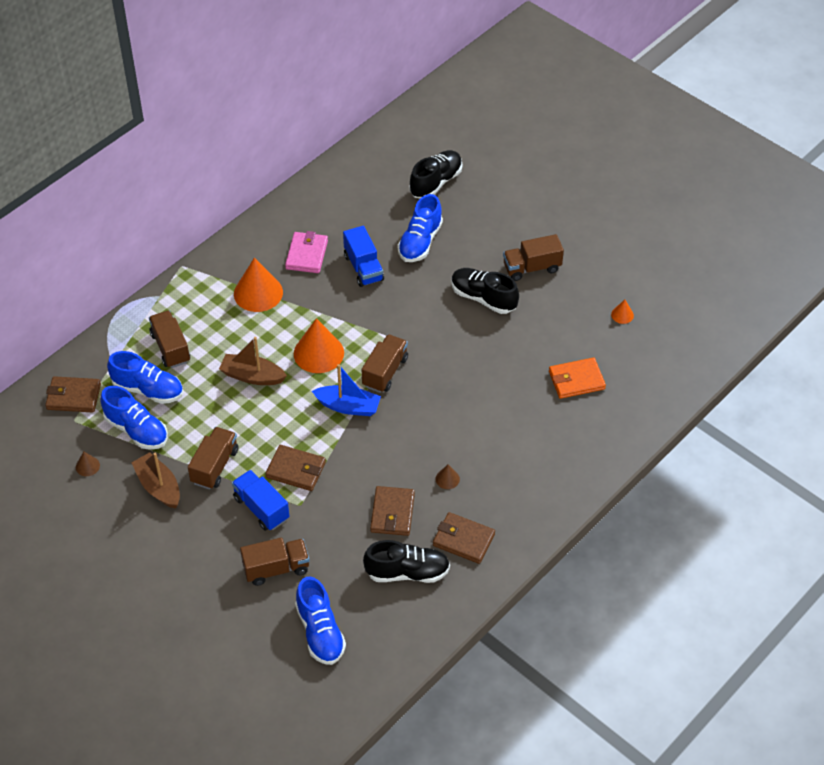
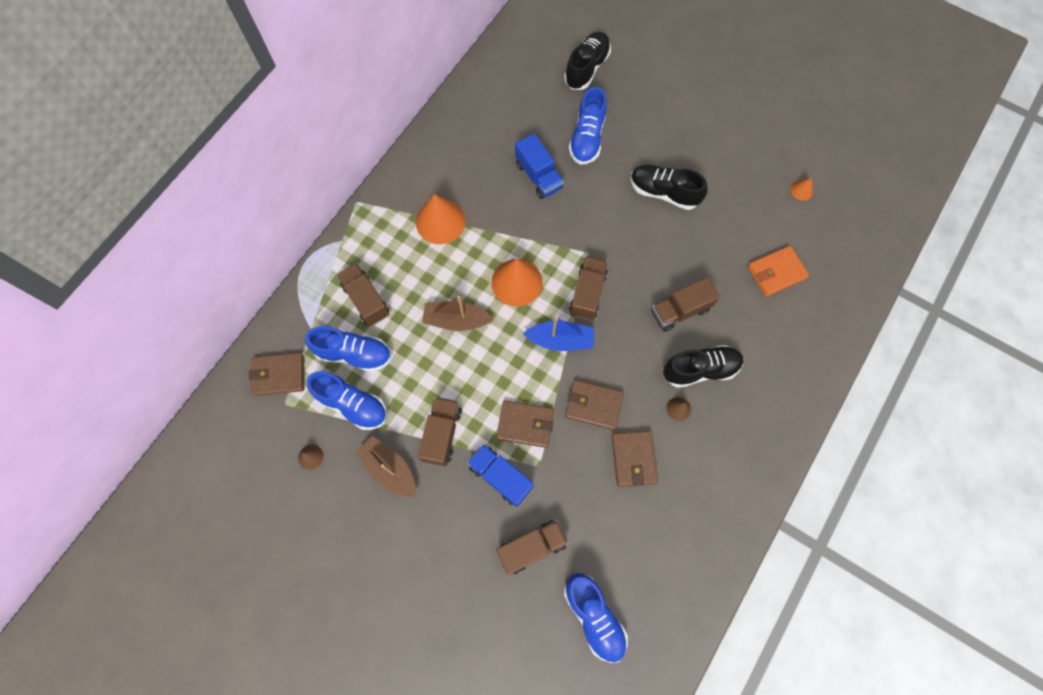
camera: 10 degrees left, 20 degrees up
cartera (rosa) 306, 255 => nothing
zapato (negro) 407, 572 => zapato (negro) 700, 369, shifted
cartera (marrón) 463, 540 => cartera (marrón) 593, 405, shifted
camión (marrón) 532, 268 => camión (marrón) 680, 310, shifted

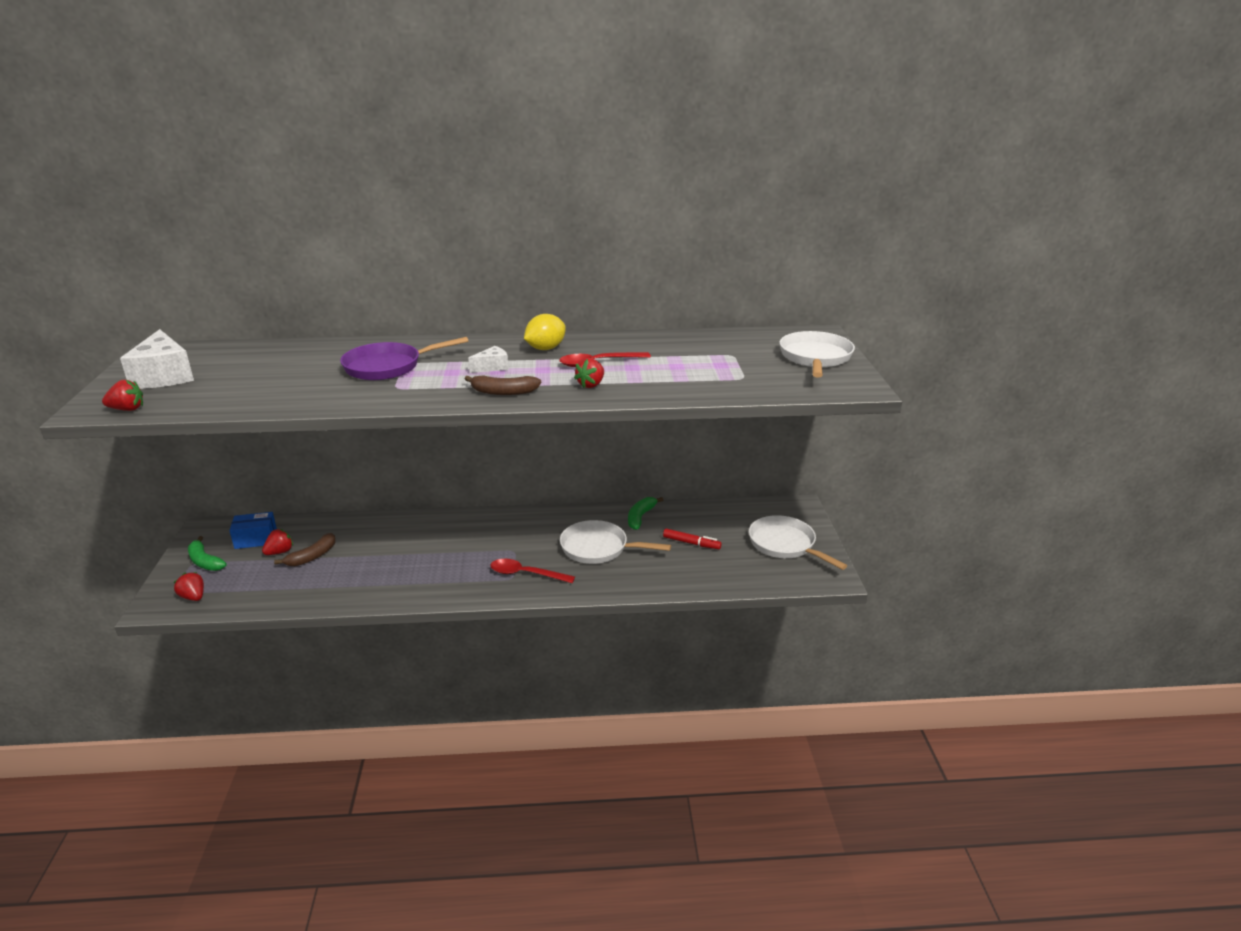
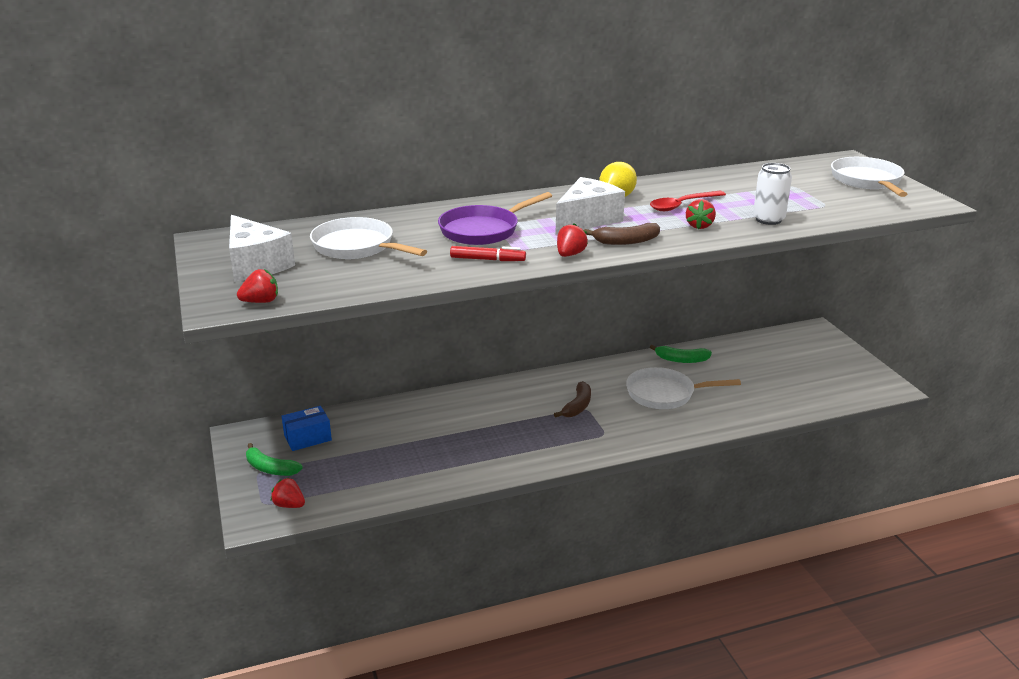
camera: 15 degrees left, 0 degrees up
fresa (rojo) 280, 552 => fresa (rojo) 570, 254, shifted
plátano (marrón) 312, 556 => plátano (marrón) 577, 406, shifted
queso (blanco) 492, 367 => queso (blanco) 587, 219, x1.96
cuchara (rojo) 526, 574 => nothing
plátano (verde) 640, 517 => plátano (verde) 681, 360, 90 degrees counterclockwise
rotulador (rojo) 691, 543 => rotulador (rojo) 487, 259, shifted
sartén (blanco) 785, 545 => sartén (blanco) 357, 247, shifted
nothing => lata (blanco) 768, 219

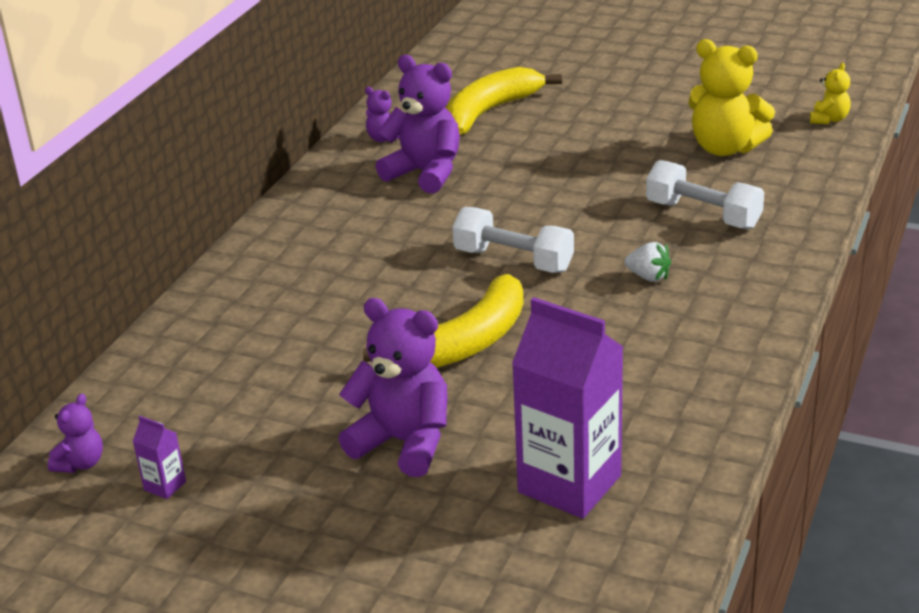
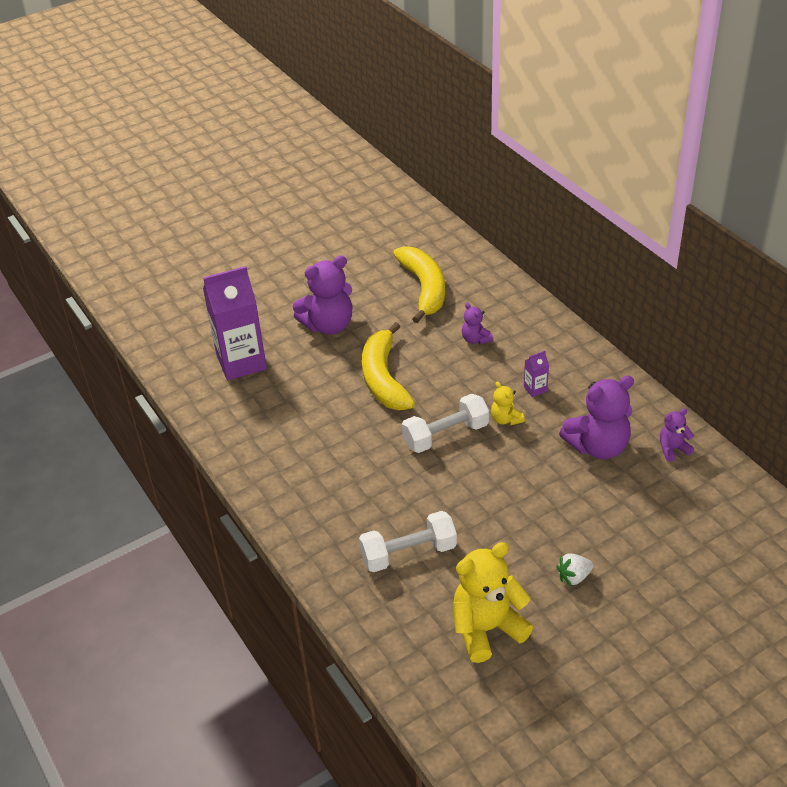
camera: 125 degrees right, 10 degrees up
osito (morado) 81, 463 => osito (morado) 475, 339, shifted
cartón de leche (morado) 165, 486 => cartón de leche (morado) 535, 389, shifted
plátano (amarillo) 489, 112 => plátano (amarillo) 424, 288, shifted
fresa (blanco) 648, 277 => fresa (blanco) 574, 577, shifted
osito (amarillo) 829, 119 => osito (amarillo) 505, 419, shifted

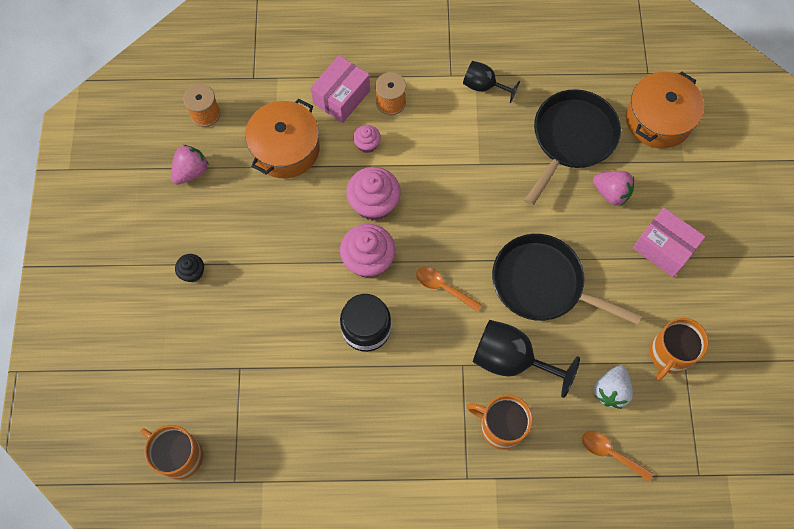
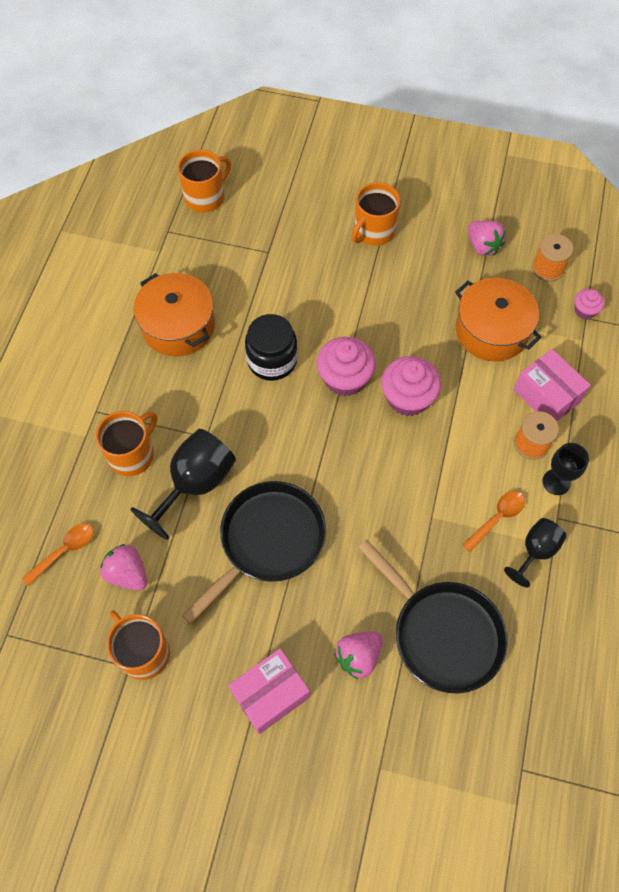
camera: 105 degrees right, 5 degrees down
magdalena (negro) 192, 272 => taza (naranja) 373, 231
magdalena (rosa) 367, 144 => magdalena (rosa) 584, 310, shifted
cuchara (naranja) 443, 287 => cuchara (naranja) 497, 518, shifted
fresa (blanco) 610, 390 => fresa (rosa) 127, 573
olla (naranja) 658, 120 => olla (naranja) 178, 326, shifted
nothing => copa (negro) 556, 482

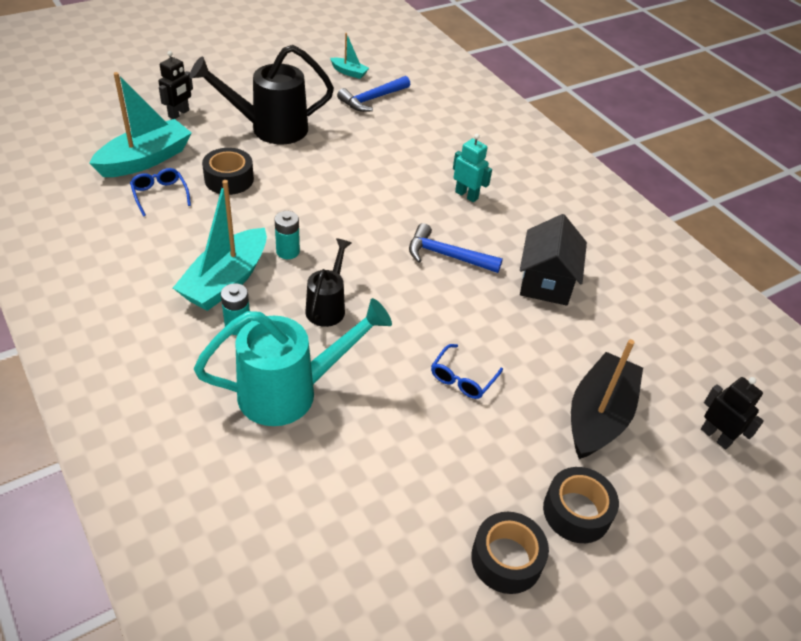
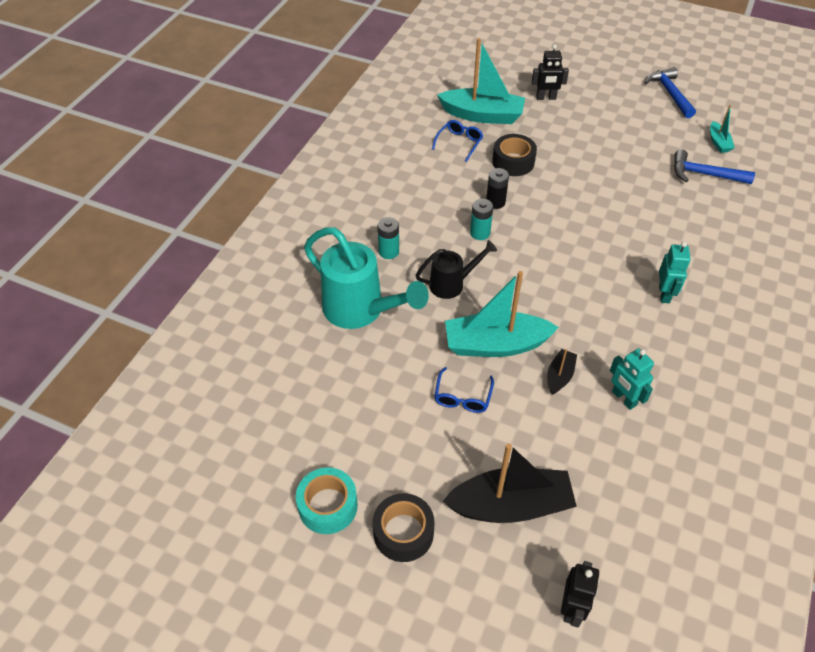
camera: 60 degrees right, 5 degrees up
barco (turquesa) 226, 281 => barco (turquesa) 495, 344, shifted
regadera (negro) 270, 128 => nothing
martillo (azul) 447, 255 => martillo (azul) 670, 93, shifted
gafas (azul) 462, 378 => gafas (azul) 462, 397, 75 degrees counterclockwise
cinta adhesiva (negro) 506, 559 => cinta adhesiva (turquesa) 328, 506
casa (negro) 546, 282 => robot (turquesa) 623, 398
nothing => pila (negro) 495, 202
nothing => barco (negro) 559, 376

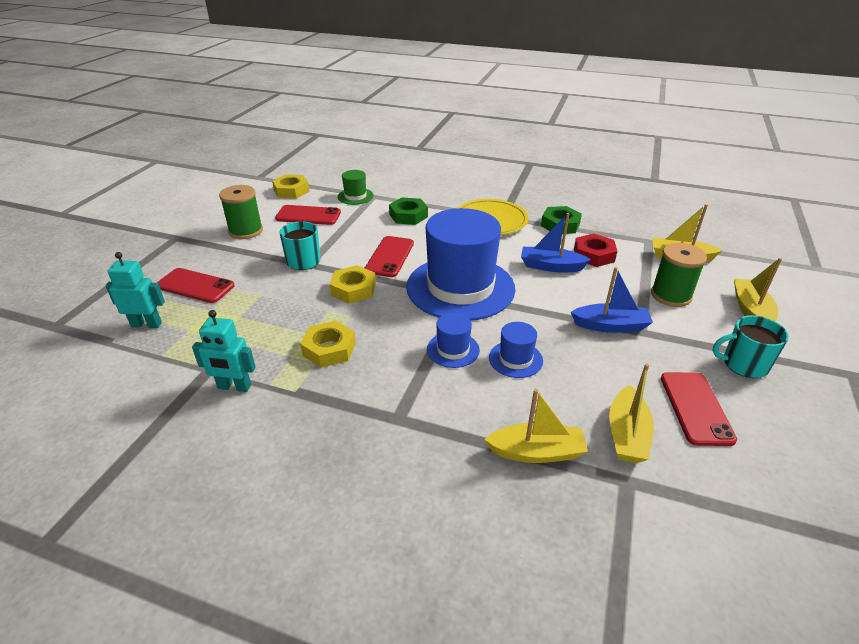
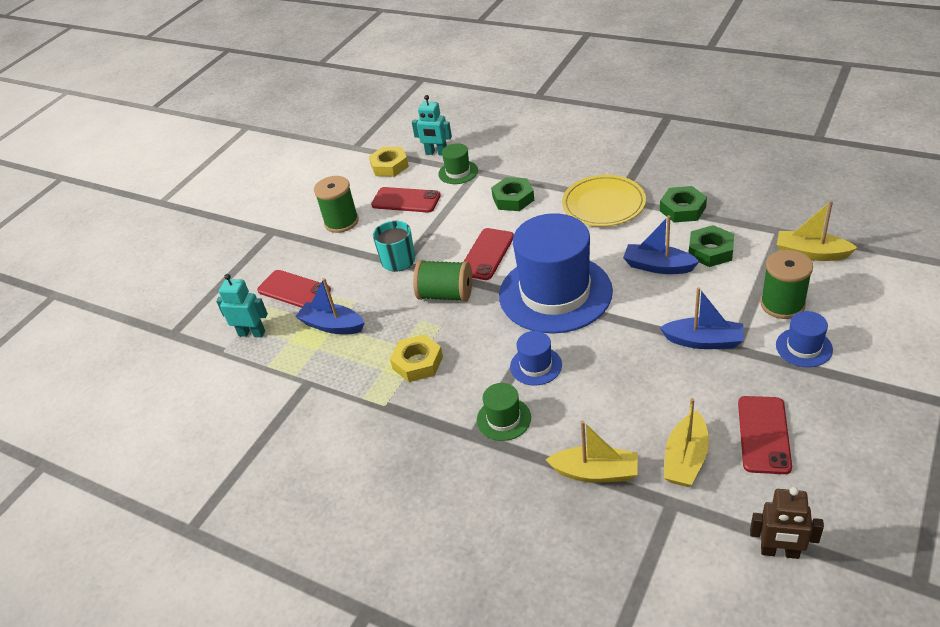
camera: 15 degrees right, 5 degrees up
robot (turquesa) 234, 387 => robot (turquesa) 436, 153, shifted
tuerca (amarillo) 353, 289 => carrete (verde) 446, 295
sombrero (azul) 515, 359 => sombrero (azul) 804, 347, shifted
tuerca (rojo) 593, 255 => tuerca (verde) 710, 251
taza (turquesa) 743, 364 => nothing
barco (amarillo) 751, 310 => nothing
nothing => barco (azul) 332, 325
nothing => sombrero (verde) 503, 419
nothing => robot (marrón) 779, 552

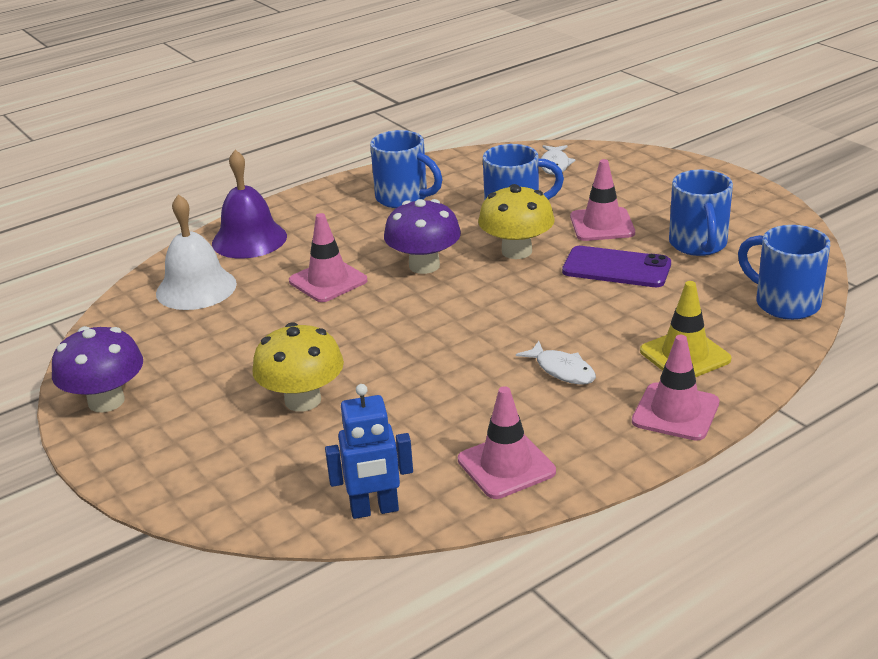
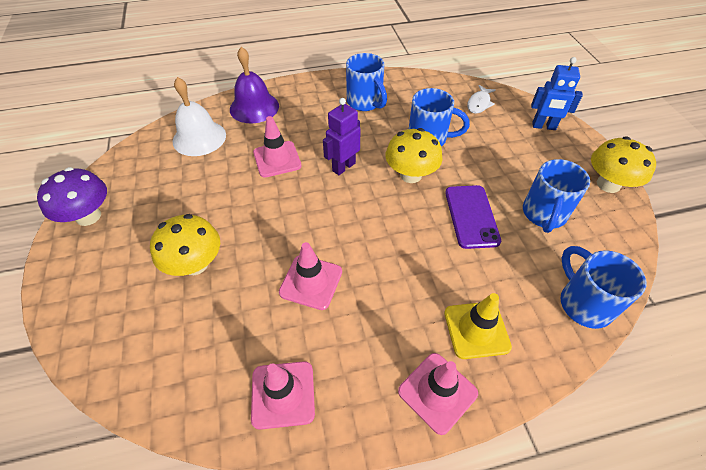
camera: 20 degrees right, 20 degrees up
robot (azul) 374, 510 => robot (azul) 543, 126, shifted
seta (morado) 424, 265 => robot (morado) 343, 167
pez (blanco) 562, 370 => nothing
móvil (morado) 616, 268 => móvil (morado) 471, 216, 45 degrees clockwise
cono de tráfico (rosa) 602, 225 => cono de tráfico (rosa) 311, 282, shifted
nothing => seta (amarillo) 608, 184

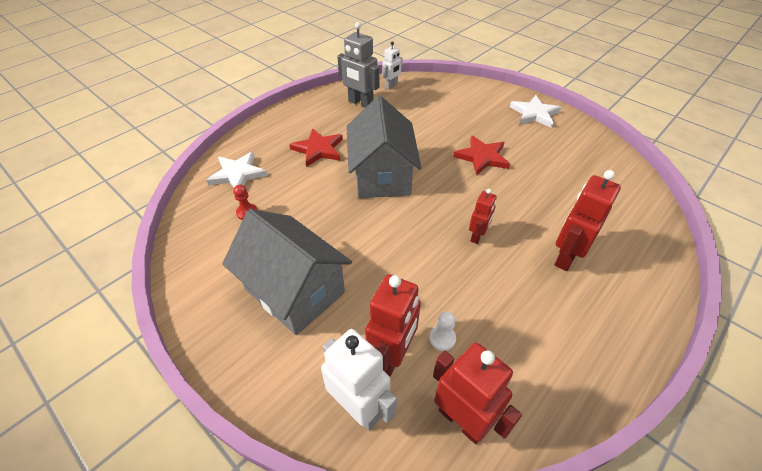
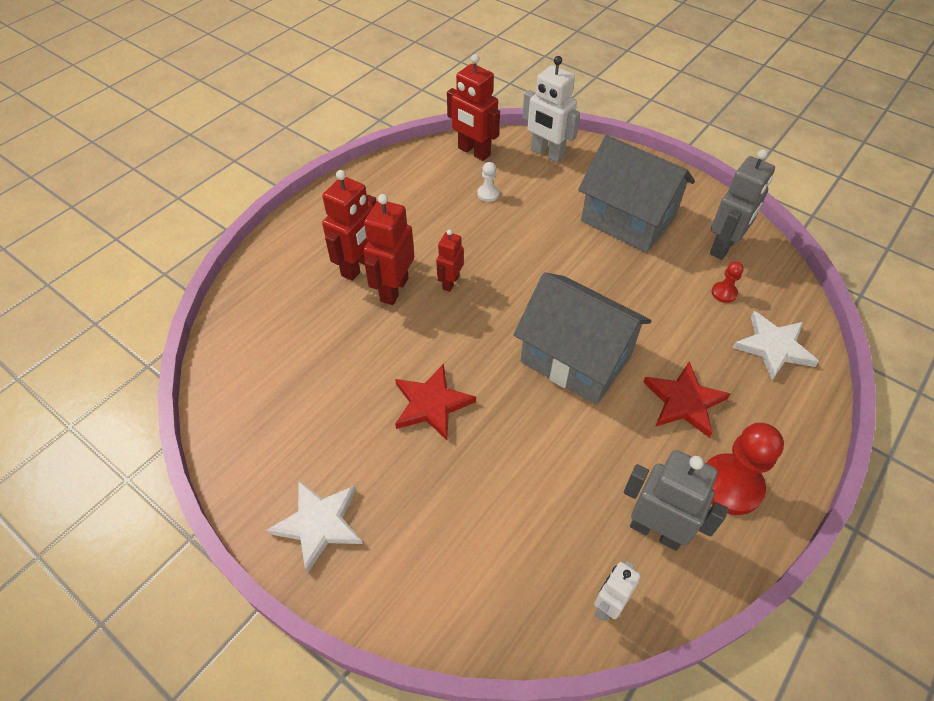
camera: 175 degrees right, 5 degrees up
casa (gris) 382, 175 => casa (gris) 576, 359, 45 degrees counterclockwise
robot (rojo) 392, 356 => robot (rojo) 394, 289, shifted
nothing => peón (rojo) 730, 485
nothing => robot (gris) 723, 247

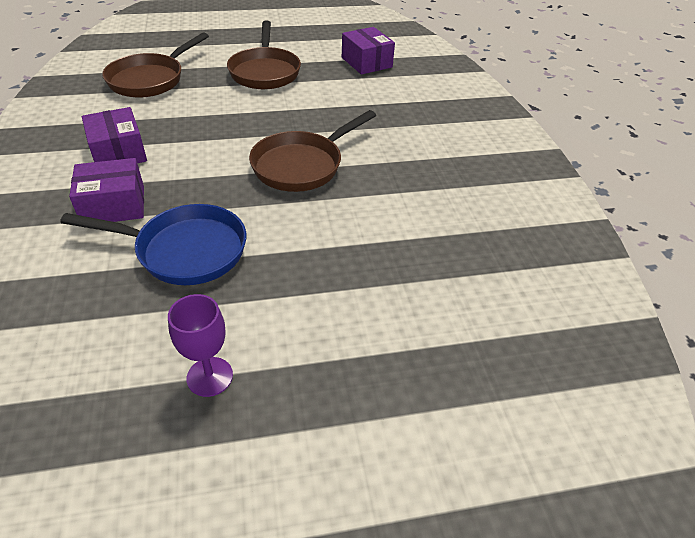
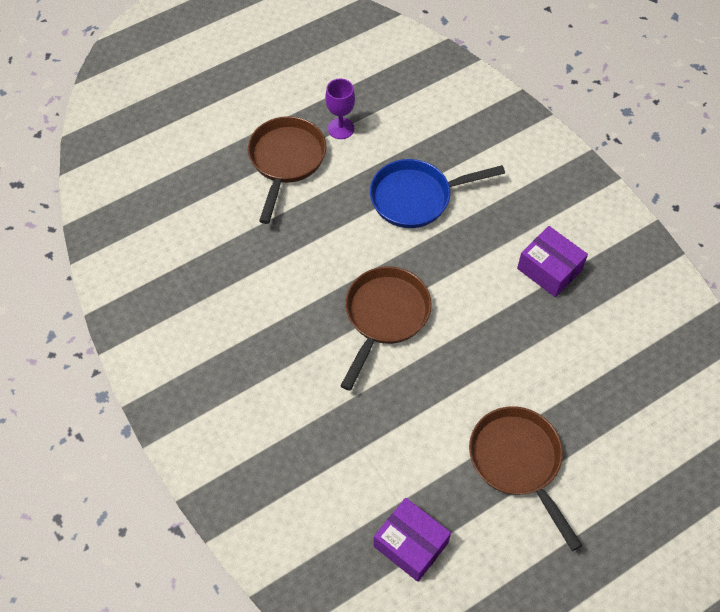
camera: 160 degrees right, 15 degrees up
caja (morado) 114, 205 => nothing
sartén (marrón) 150, 79 => sartén (marrón) 286, 161, shifted

